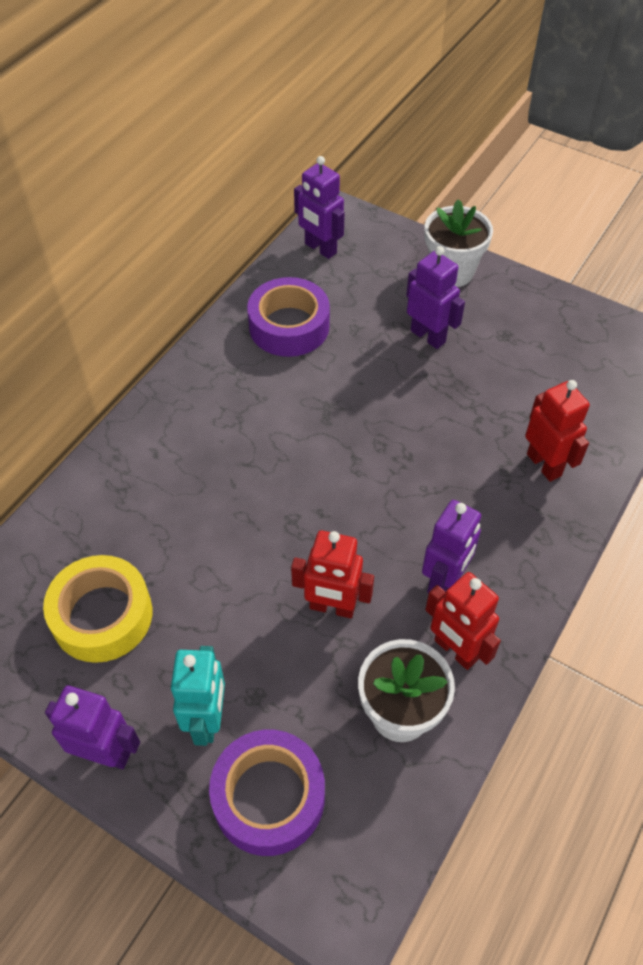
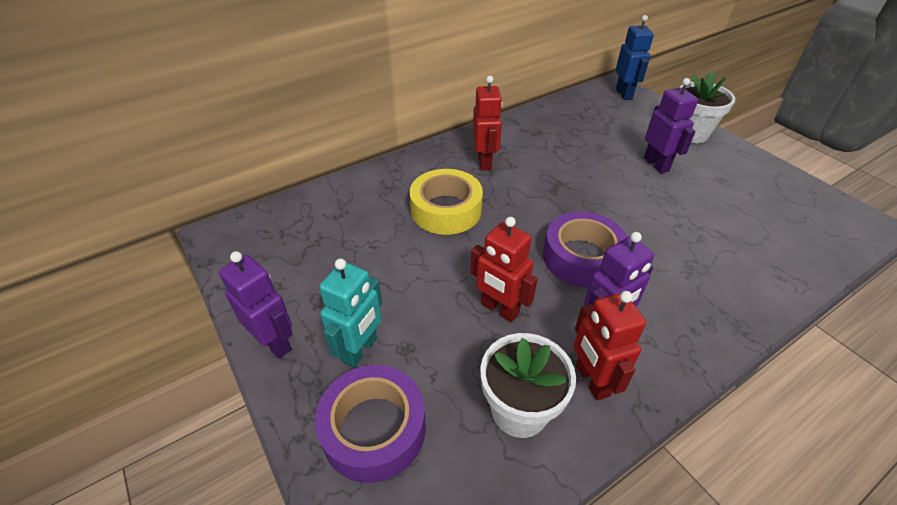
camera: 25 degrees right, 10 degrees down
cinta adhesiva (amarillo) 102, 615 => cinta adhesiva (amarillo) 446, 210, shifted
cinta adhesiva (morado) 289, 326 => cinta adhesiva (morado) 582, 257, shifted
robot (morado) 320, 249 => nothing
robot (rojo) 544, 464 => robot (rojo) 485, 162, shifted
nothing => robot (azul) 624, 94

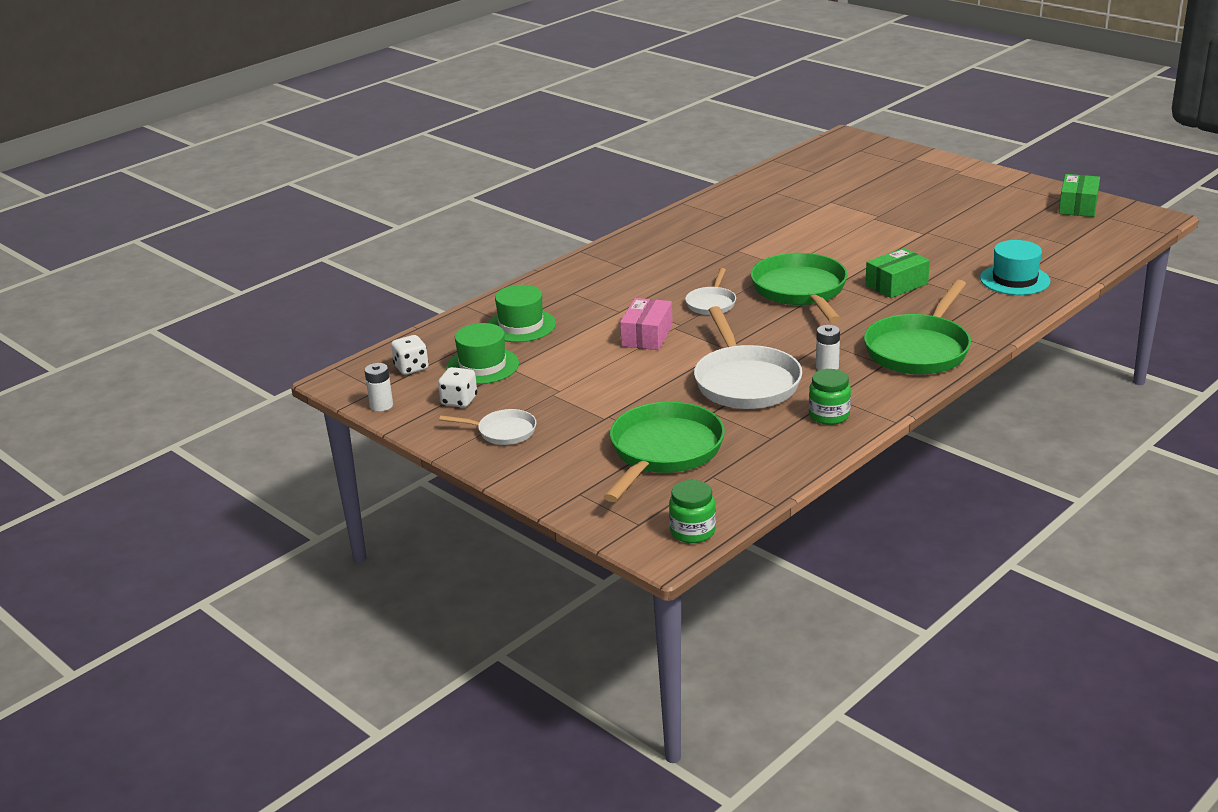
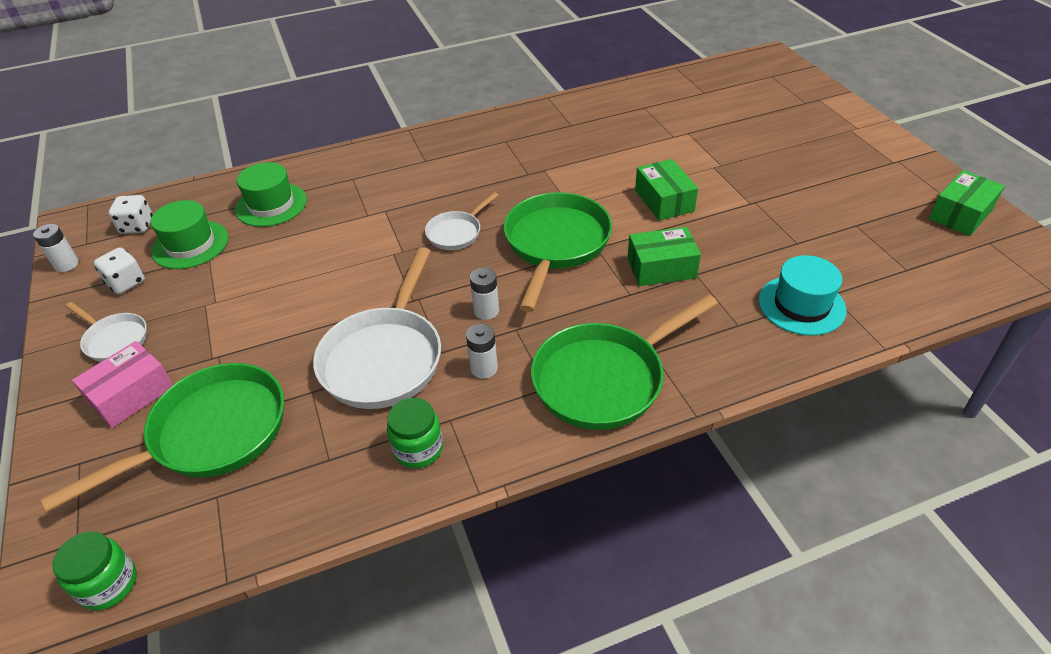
camera: 25 degrees right, 15 degrees up
caja (rosa) 647, 336 => caja (rosa) 131, 394, shifted
nothing => pila (blanco) 486, 311
nothing => caja (verde) 664, 201

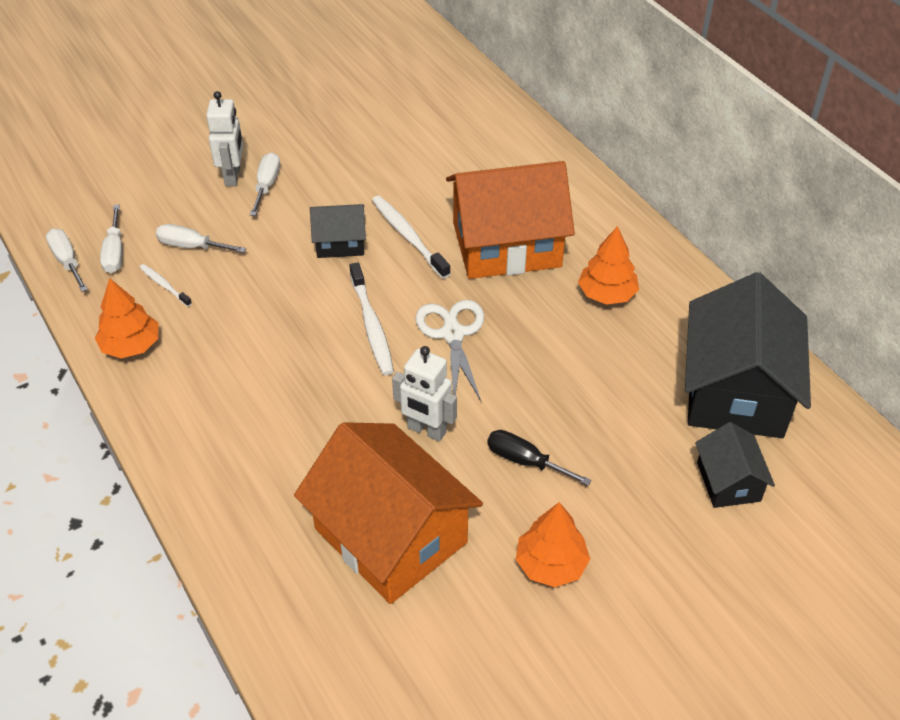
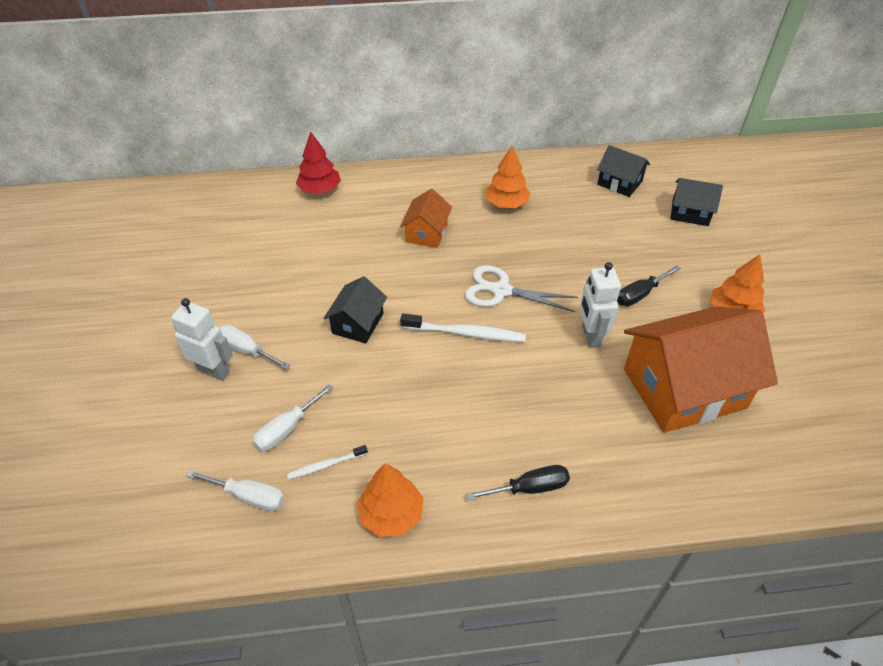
camera: 65 degrees left, 0 degrees up
destornillador (blanco) 67, 261 => nothing
cepillo de dientes (blanco) 408, 236 => nothing
robot (blanco) 426, 430 => robot (blanco) 590, 336, 120 degrees clockwise
casa (naranja) 506, 245 => casa (naranja) 426, 233, x0.50
casa (negro) 736, 391 => casa (negro) 619, 183, x0.50
nothing => árbol (rojo) 320, 189
nothing => destornillador (negro) 530, 488

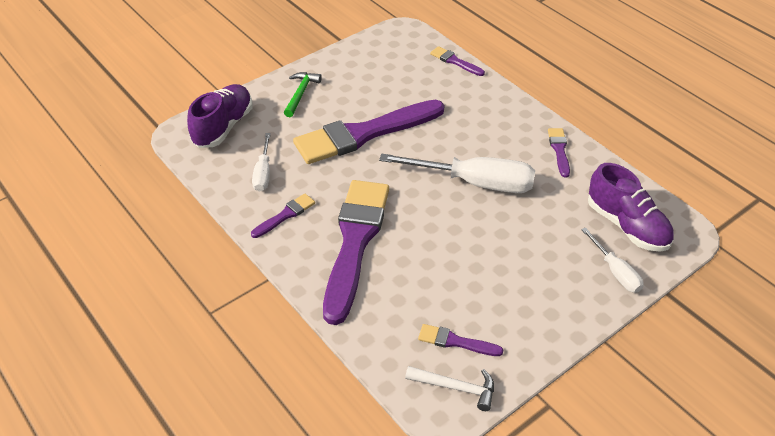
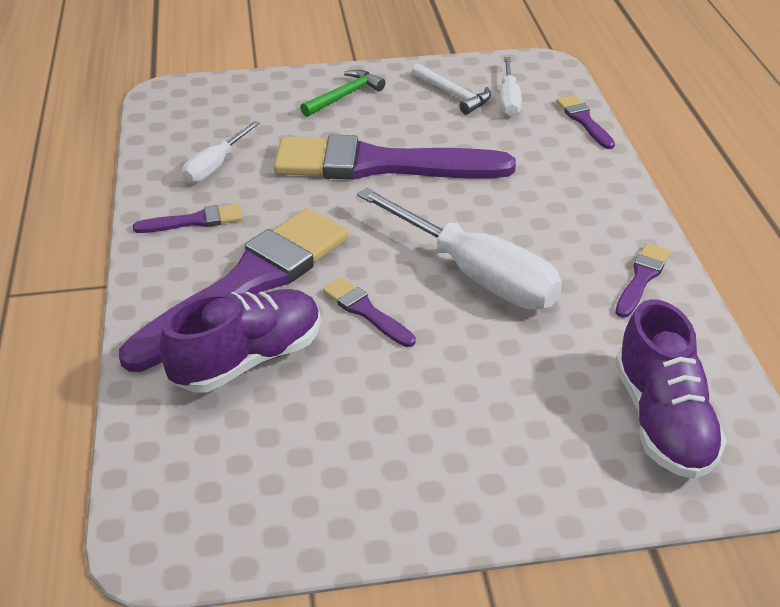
camera: 30 degrees right, 5 degrees down
zapato (morado) 223, 127 => zapato (morado) 248, 359, shifted
martillo (blanco) 456, 387 => martillo (blanco) 453, 94, shifted
pincel (morado) 456, 342 => pincel (morado) 366, 311, shifted
destornillador (blanco) 615, 272 => destornillador (blanco) 509, 99, shifted

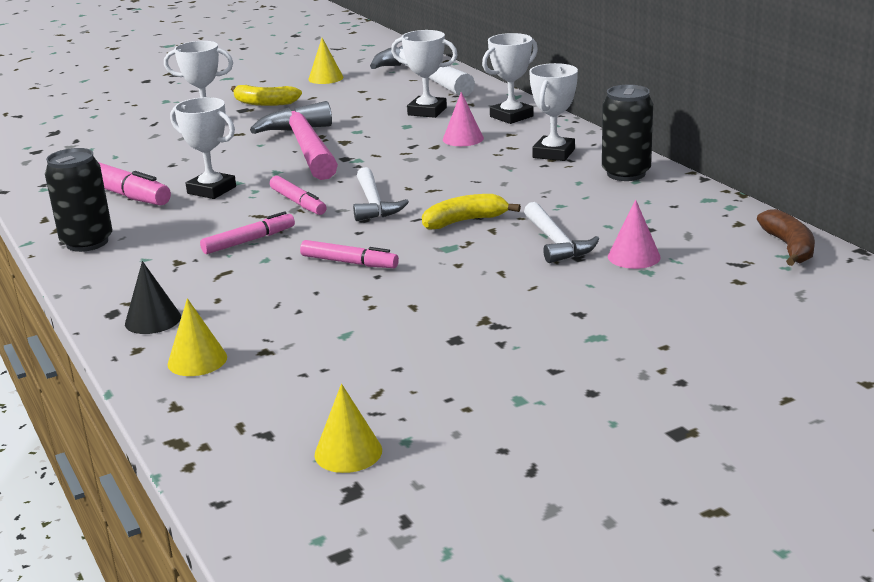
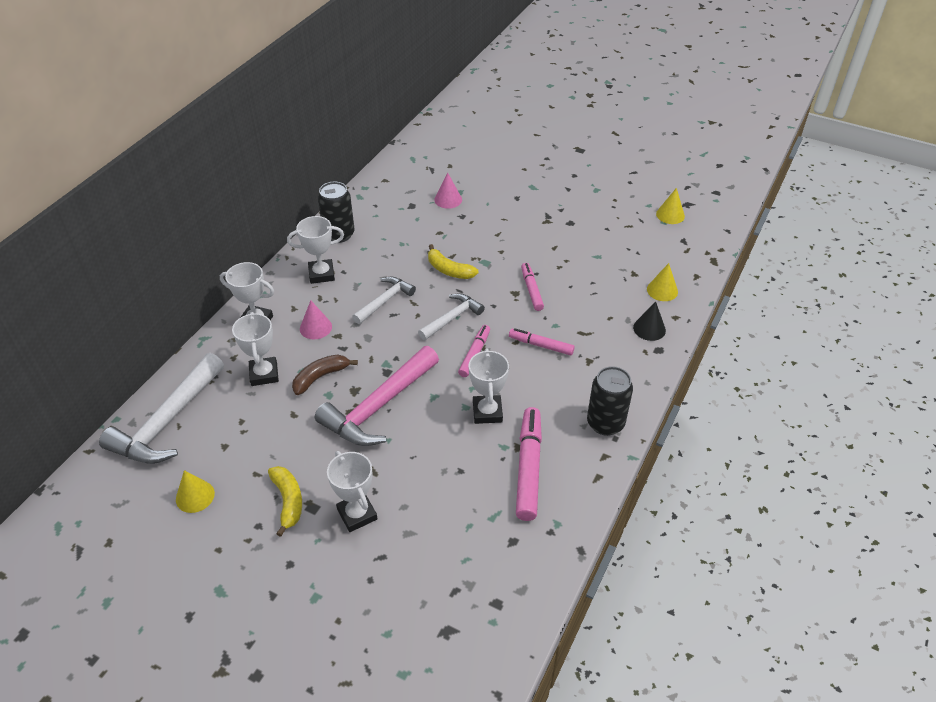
camera: 125 degrees left, 20 degrees up
martillo (blanco) 556, 242 => martillo (blanco) 385, 301, shifted
plátano (marrón) 789, 247 => plátano (marrón) 320, 377, shifted

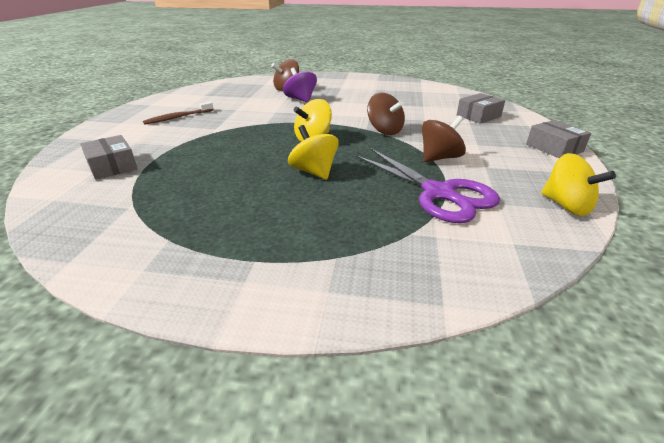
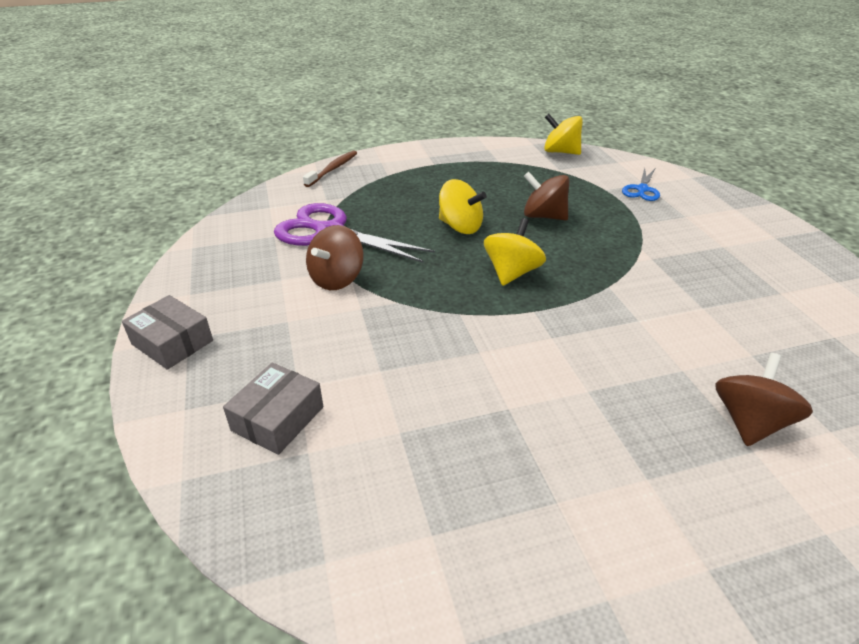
camera: 155 degrees right, 5 degrees up
caja (gris) 112, 166 => tijeras (azul) 642, 189
cepillo de dientes (marrón) 178, 117 => cepillo de dientes (marrón) 333, 169, shifted
peonza (morado) 300, 99 => nothing
peonza (marrón) 384, 131 => peonza (marrón) 543, 216, shifted
peonza (amarillo) 566, 206 => peonza (amarillo) 560, 152, shifted

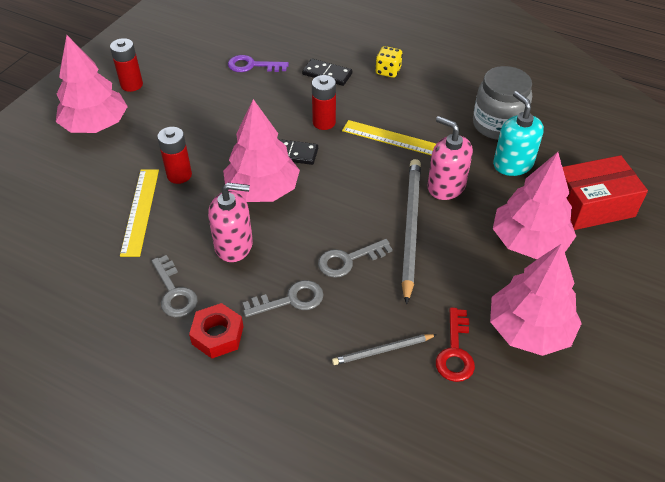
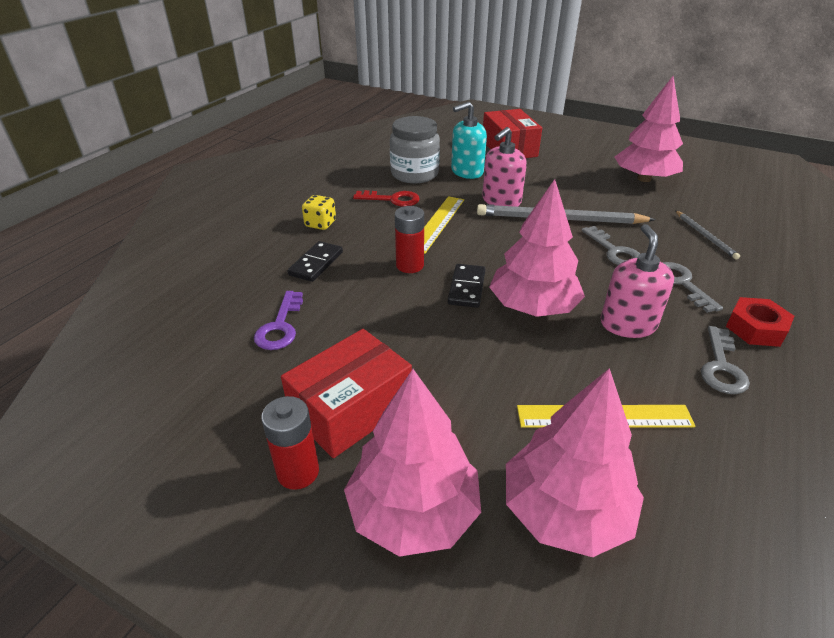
camera: 90 degrees left, 10 degrees down
llave (gris) 174, 292 => llave (gris) 721, 367, 135 degrees clockwise
pila (rojo) 179, 175 => nothing
llave (rojo) 455, 352 => llave (rojo) 392, 199, shifted
árbol (rosa) 529, 241 => árbol (rosa) 565, 511, shifted
nothing => caja (rojo) 351, 408

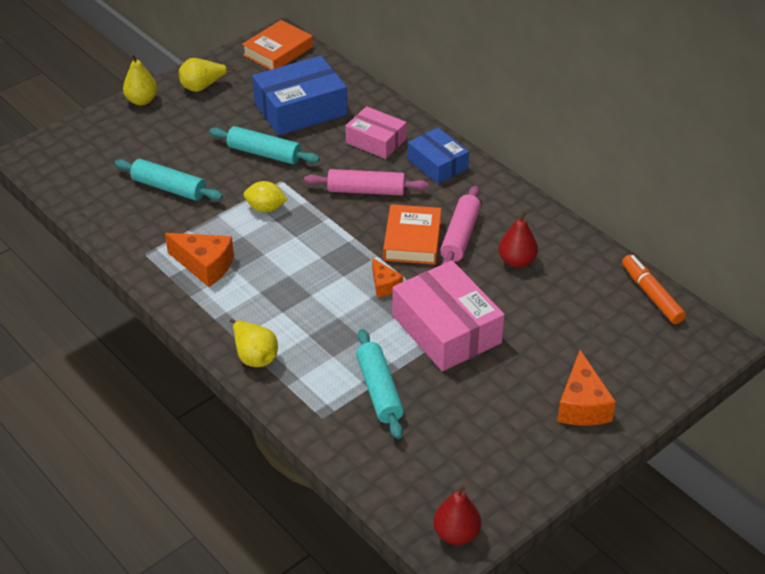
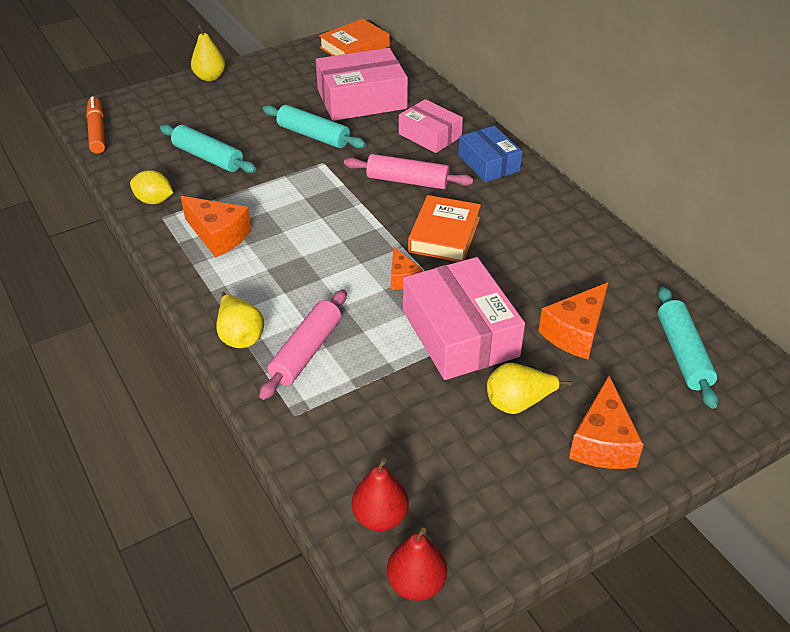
camera: 10 degrees right, 0 degrees up
pera (amarillo) 202, 87 => pera (amarillo) 518, 403, shifted
limón (amarillo) 265, 208 => limón (amarillo) 154, 200, shifted
caja (azul) 300, 109 => caja (rosa) 361, 99
rodillo (turquesa) 379, 390 => rodillo (turquesa) 683, 354, shifted
rodillo (rosa) 460, 236 => rodillo (rosa) 306, 351, shifted
pera (rojo) 517, 261 => pera (rojo) 380, 517, shifted
rotulador (naranja) 651, 295 => rotulador (naranja) 97, 131, shifted
nothing => queso (naranja) 575, 332

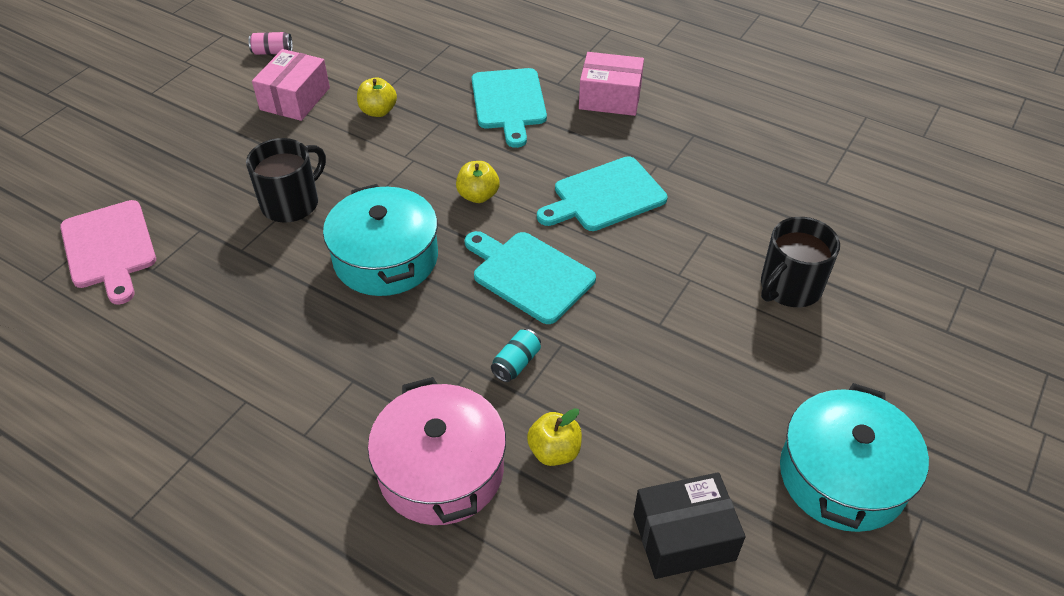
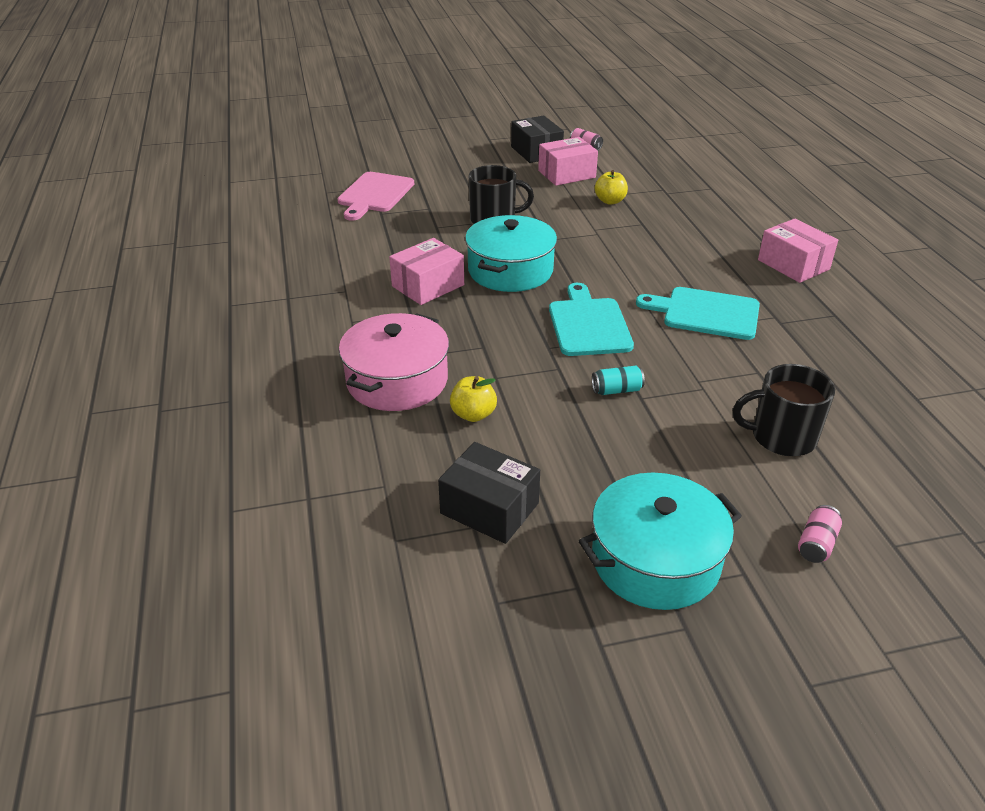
camera: 45 degrees right, 10 degrees down
manzana (amarillo) 478, 195 => nothing
tabla de cortar (turquesa) 509, 102 => nothing
lata (turquesa) 516, 363 => lata (turquesa) 616, 390, shifted
nothing => caja (rosa) 428, 286
nothing => caja (negro) 536, 152
nothing => lata (rosa) 816, 544

